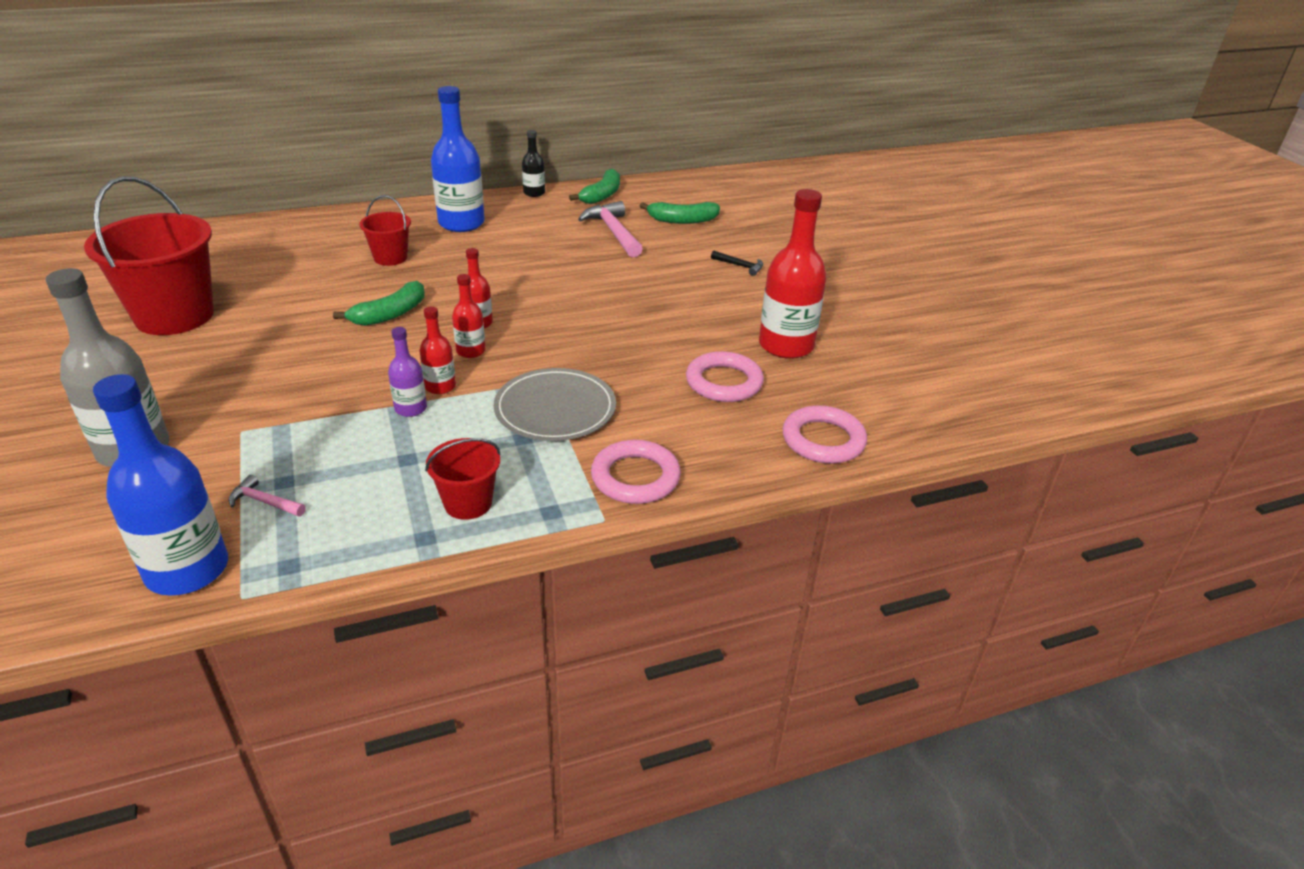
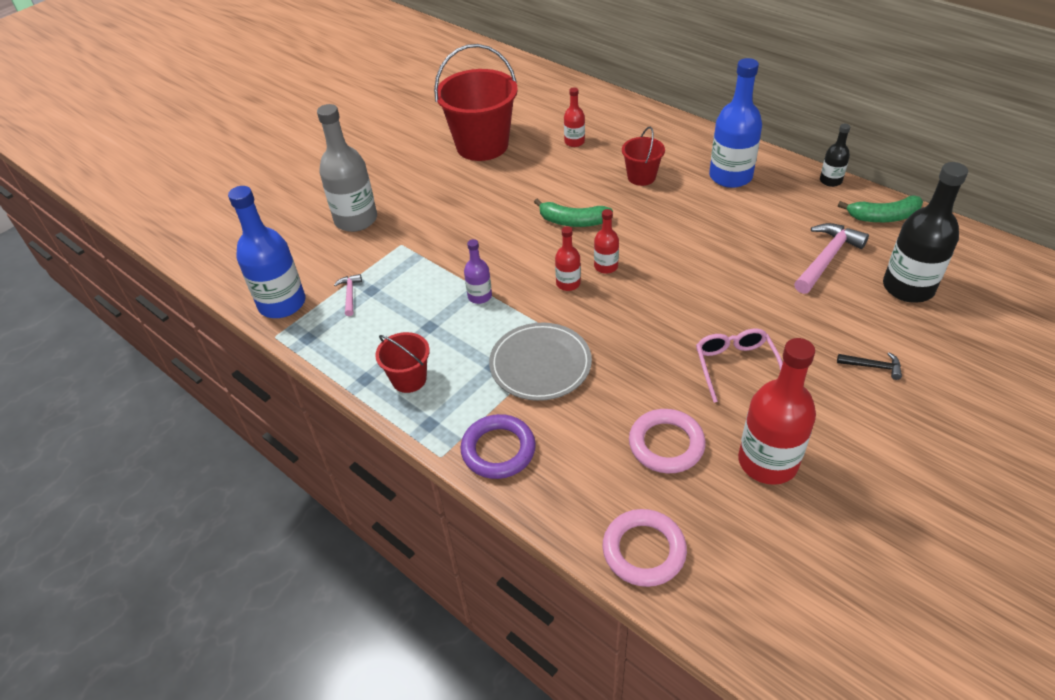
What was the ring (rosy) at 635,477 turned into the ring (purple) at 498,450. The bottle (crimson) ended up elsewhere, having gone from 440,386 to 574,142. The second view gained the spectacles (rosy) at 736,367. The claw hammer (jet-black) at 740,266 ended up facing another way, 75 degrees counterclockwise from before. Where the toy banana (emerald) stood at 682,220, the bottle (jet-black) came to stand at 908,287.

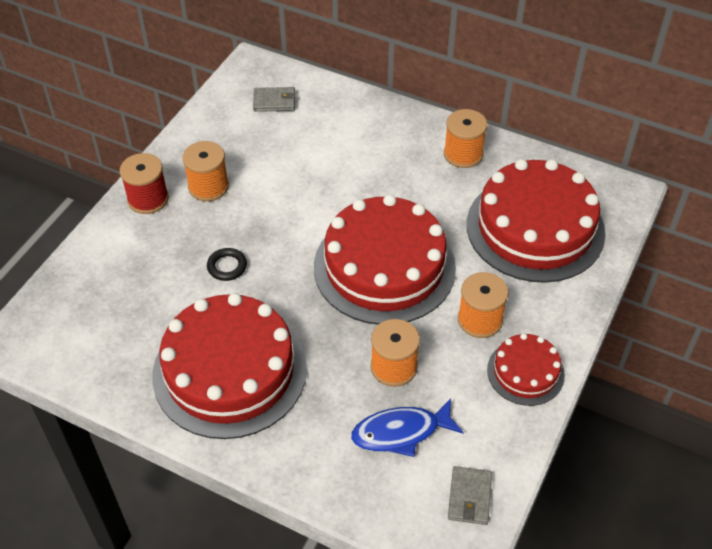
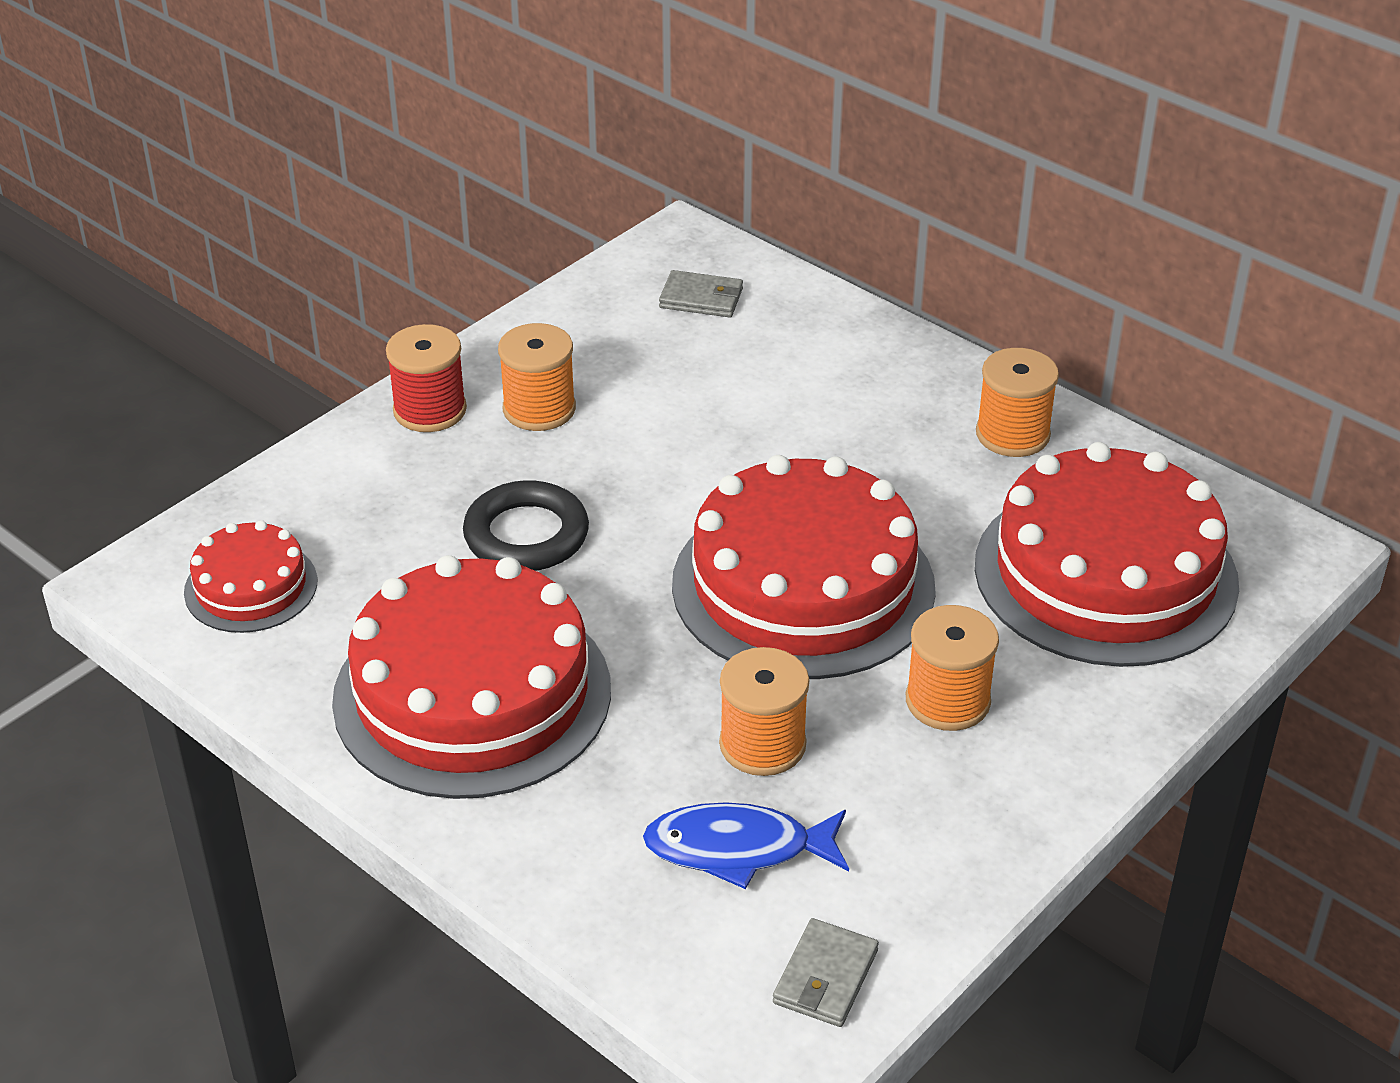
The layer cake (crimson) ended up elsewhere, having gone from 525,372 to 251,586. The size of the ring (jet-black) at 227,266 changed by a factor of 1.74.

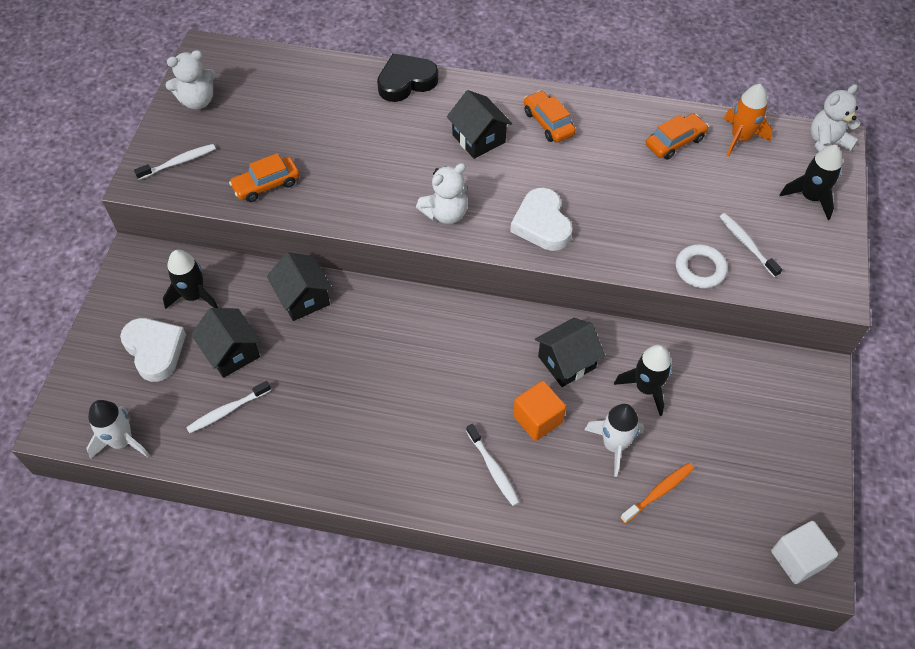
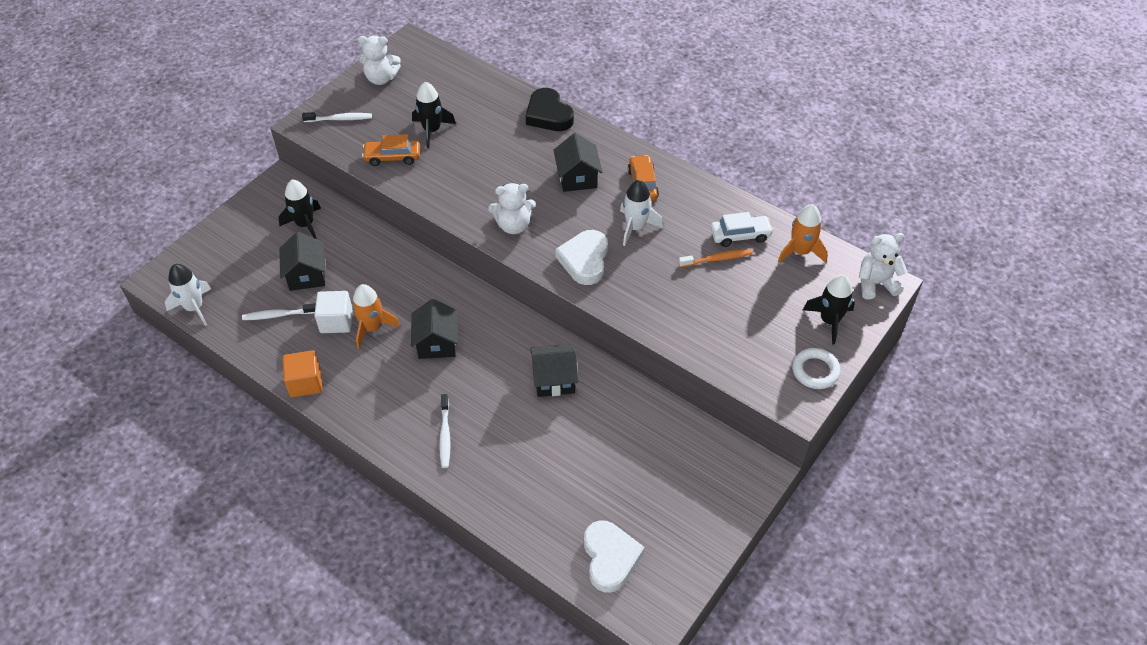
The solid cube (bright orange) ended up elsewhere, having gone from 537,419 to 305,383. The solid cube (white) ended up elsewhere, having gone from 797,559 to 336,321. The second view gained the spaceship (bright orange) at 372,328. The house (jet-black) ended up elsewhere, having gone from 303,298 to 437,343. The spaceship (jet-black) ended up elsewhere, having gone from 646,388 to 432,130. The heart shape (jet-black) at 406,81 ended up facing another way, 120 degrees counterclockwise from before. The heart shape (white) ended up elsewhere, having gone from 155,350 to 610,558. The spaceship (white) ended up elsewhere, having gone from 614,445 to 635,227. The tooth brush (bright orange) ended up elsewhere, having gone from 658,492 to 716,259. What was the automobile (bright orange) at 675,142 turned into the automobile (white) at 740,235. The ring (white) ended up elsewhere, having gone from 700,269 to 815,371. The second view lost the tooth brush (white) at 747,245.

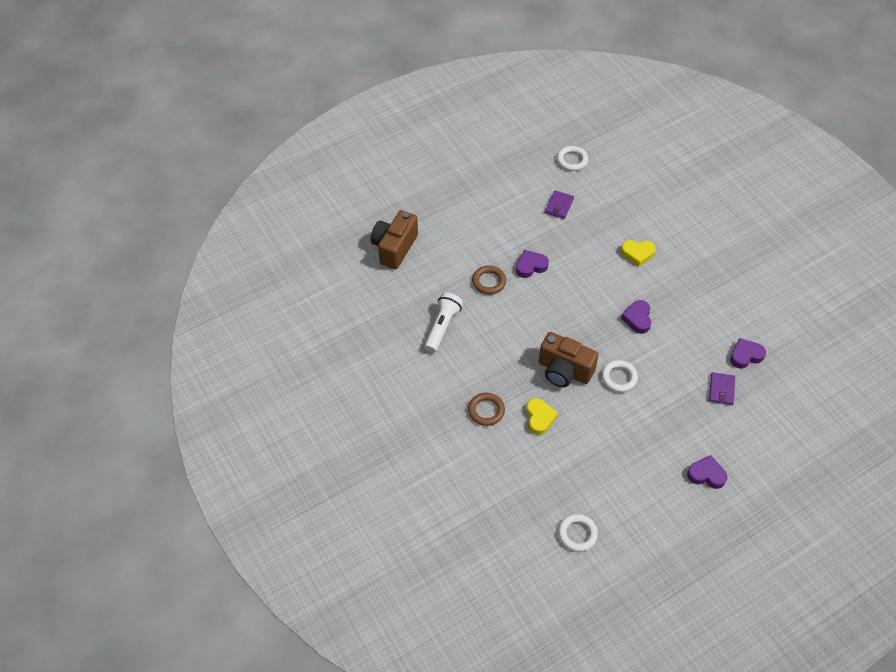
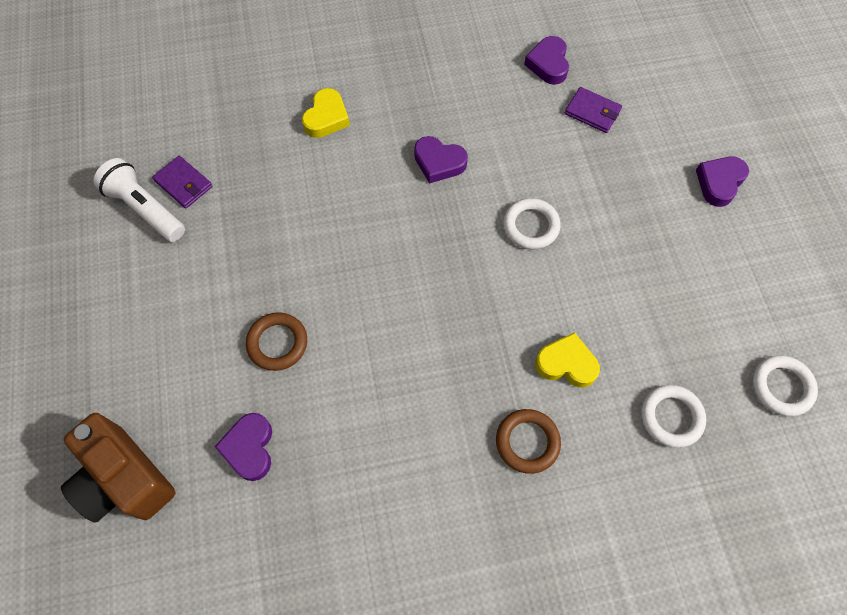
The flashlight (white) ended up elsewhere, having gone from 442,327 to 145,209. The heart shape (purple) ended up elsewhere, having gone from 531,266 to 249,448. The ring (white) ended up elsewhere, having gone from 572,160 to 671,417. The second view lost the photo camera (dark brown) at 564,371.

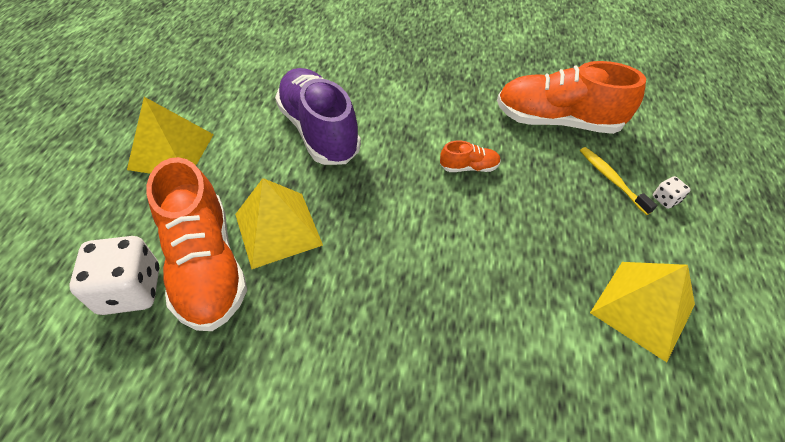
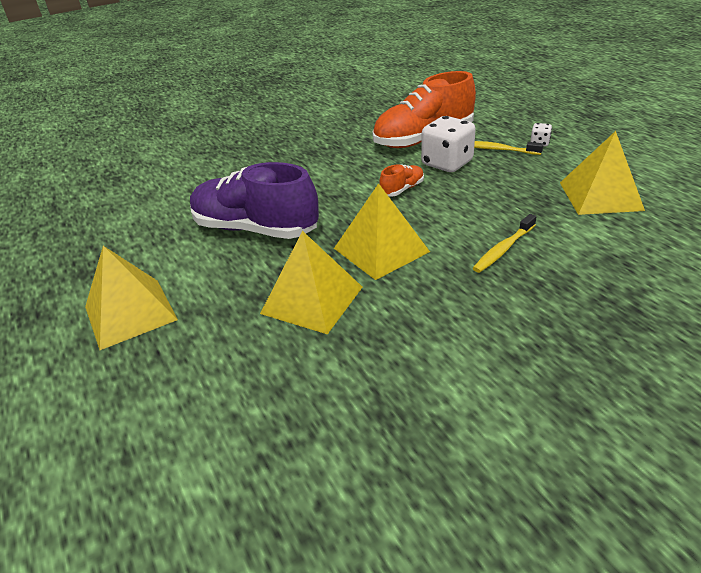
The second view gained the solid pyramid (golden) at 381,250. The game die (white) ended up elsewhere, having gone from 131,290 to 447,163. The second view gained the tooth brush (golden) at 504,249. The second view lost the lace-up shoe (bright orange) at 206,265.

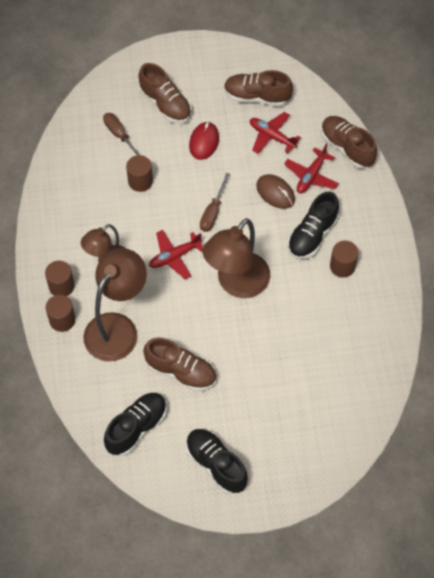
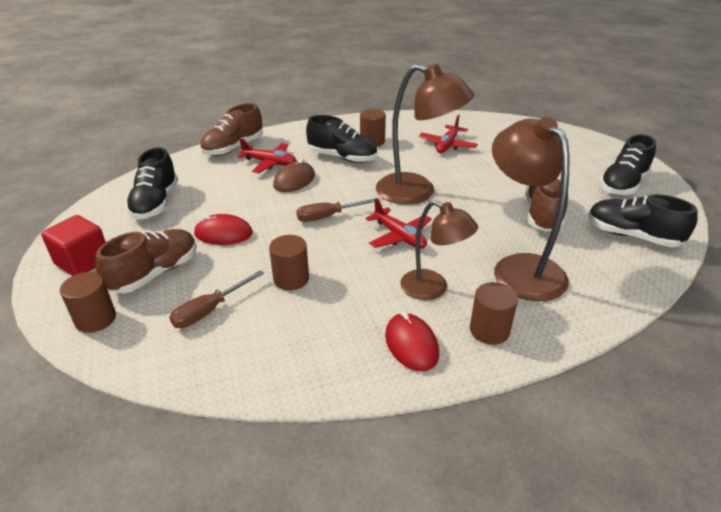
The second view gained the solid cube (crimson) at 83,262. The cylinder shape (dark brown) ended up elsewhere, having gone from 62,320 to 95,319. What was the lace-up shoe (dark brown) at 256,97 turned into the lace-up shoe (jet-black) at 156,203. The screwdriver (dark brown) at 213,212 ended up facing another way, 150 degrees clockwise from before. The second view gained the mouse (crimson) at 411,344. The plane (crimson) ended up elsewhere, having gone from 272,136 to 447,145. The reading lamp (dark brown) at 117,327 ended up facing another way, 45 degrees clockwise from before.

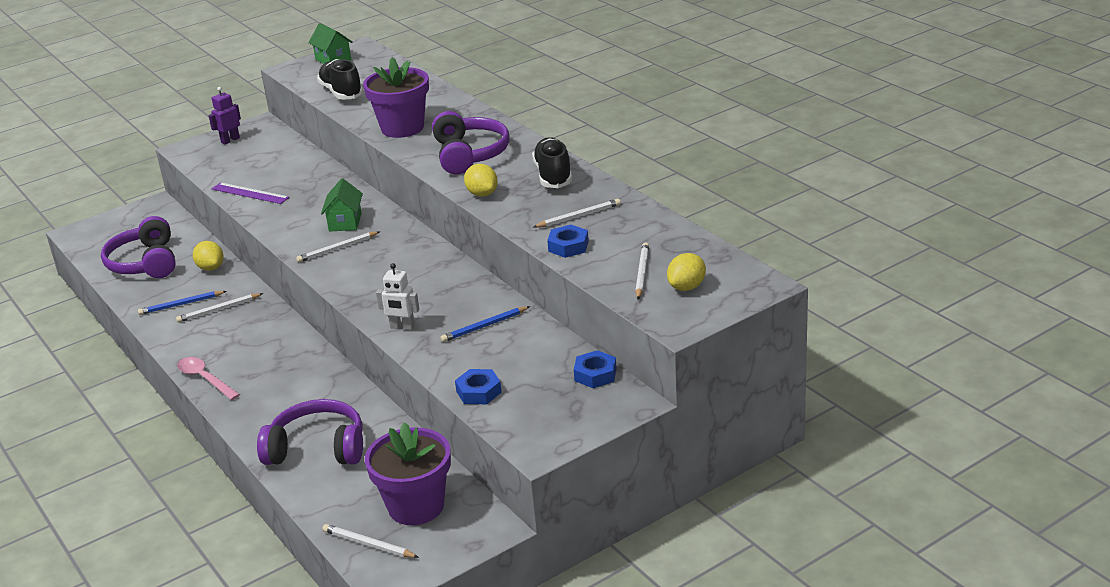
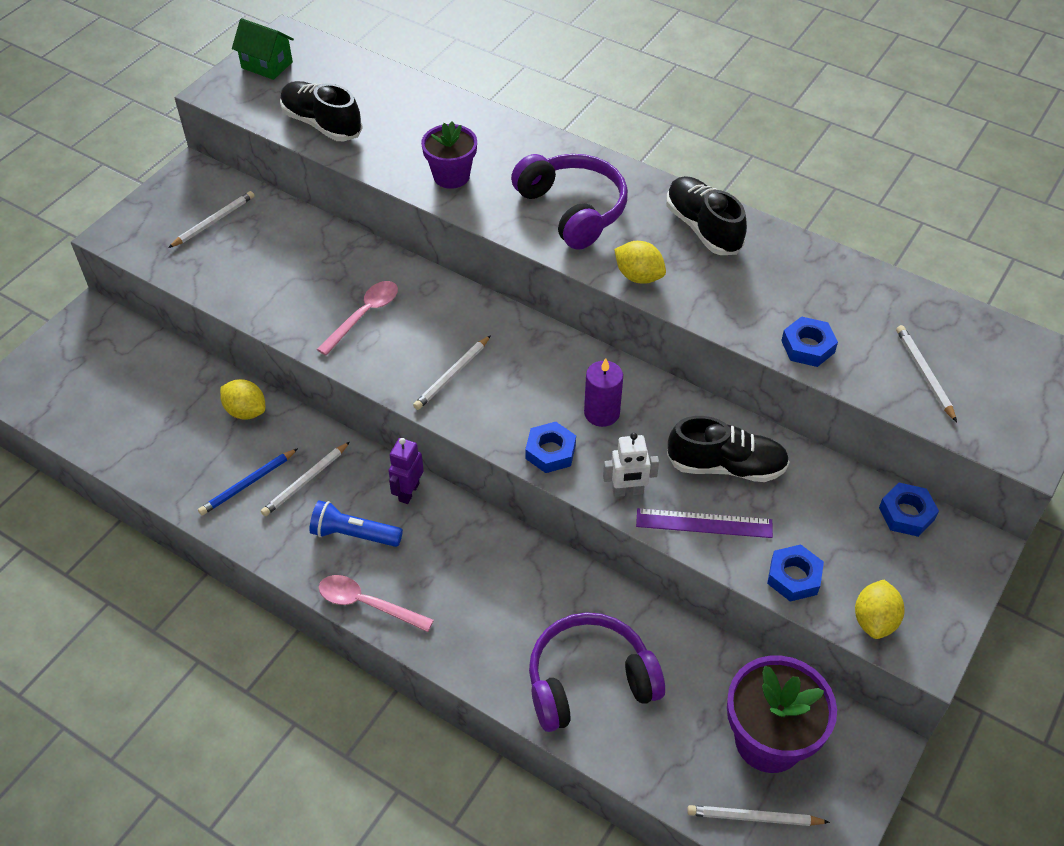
The lead pencil (white) ended up elsewhere, having gone from 578,216 to 213,221. The second view gained the flashlight (cobalt) at 354,534. The second view gained the teaspoon (rosy) at 364,315. The toy robot (purple) ended up elsewhere, having gone from 230,140 to 408,492. The size of the plant pot (purple) at 402,128 changed by a factor of 0.64. The second view gained the hexagon nut (cobalt) at 550,451. The second view gained the candle (purple) at 601,413. The measuring stick (purple) ended up elsewhere, having gone from 250,193 to 704,523. Where the lead pencil (cobalt) stood at 484,326, the lace-up shoe (jet-black) came to stand at 726,466. The lemon (golden) ended up elsewhere, having gone from 686,287 to 874,620. The second view lost the headphones (purple) at 144,263. The second view lost the house (emerald) at 345,222.

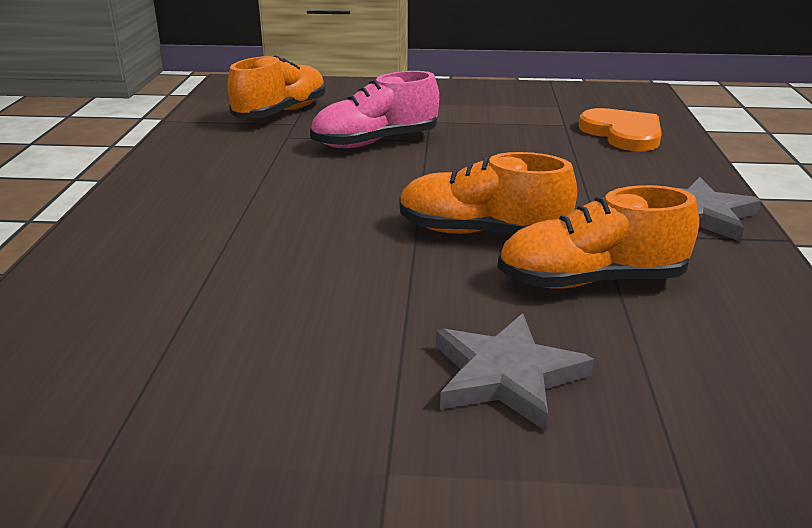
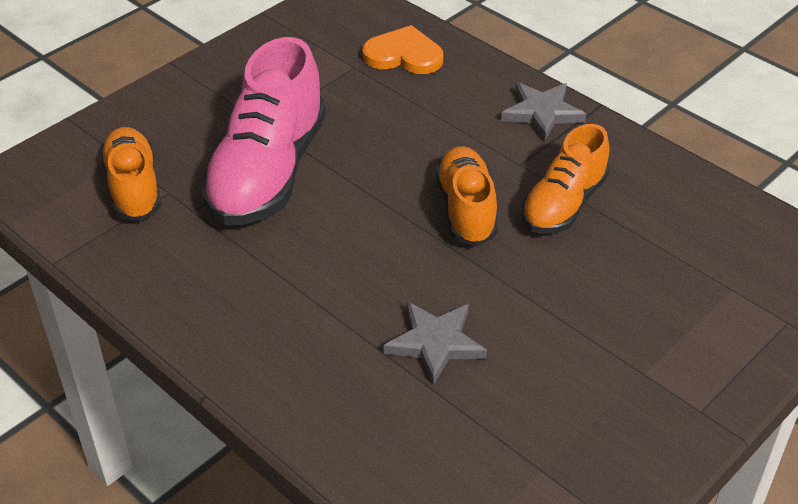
The size of the lace-up shoe (rosy) at 375,142 changed by a factor of 1.64. The star shape (gray) ended up elsewhere, having gone from 506,376 to 435,343. The lace-up shoe (bright orange) at 481,233 ended up facing another way, 120 degrees clockwise from before.

